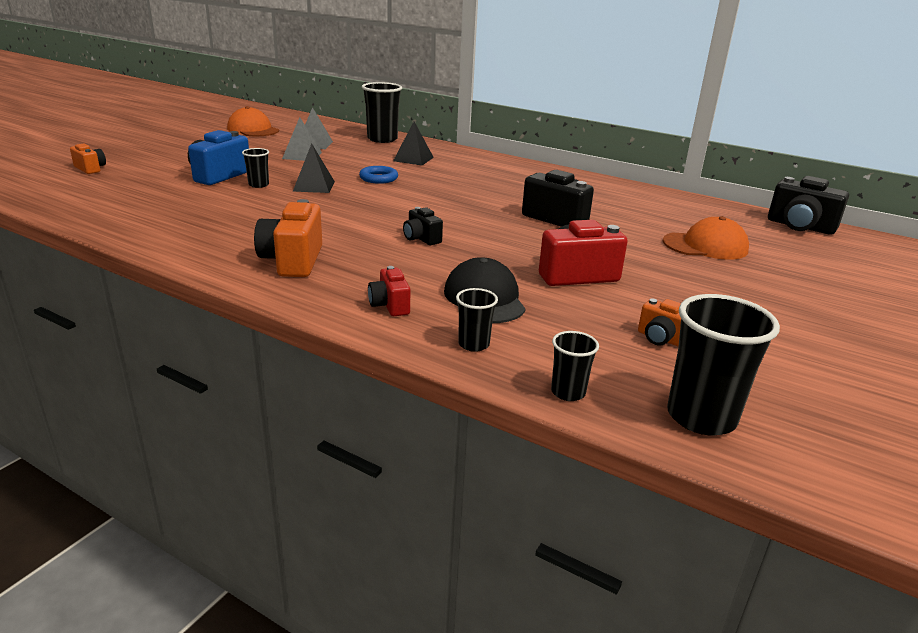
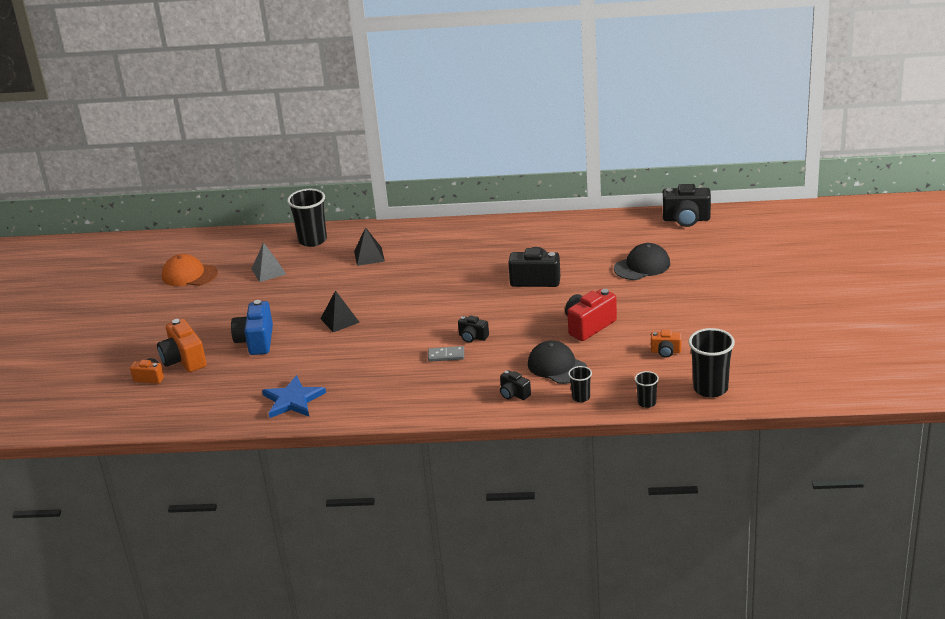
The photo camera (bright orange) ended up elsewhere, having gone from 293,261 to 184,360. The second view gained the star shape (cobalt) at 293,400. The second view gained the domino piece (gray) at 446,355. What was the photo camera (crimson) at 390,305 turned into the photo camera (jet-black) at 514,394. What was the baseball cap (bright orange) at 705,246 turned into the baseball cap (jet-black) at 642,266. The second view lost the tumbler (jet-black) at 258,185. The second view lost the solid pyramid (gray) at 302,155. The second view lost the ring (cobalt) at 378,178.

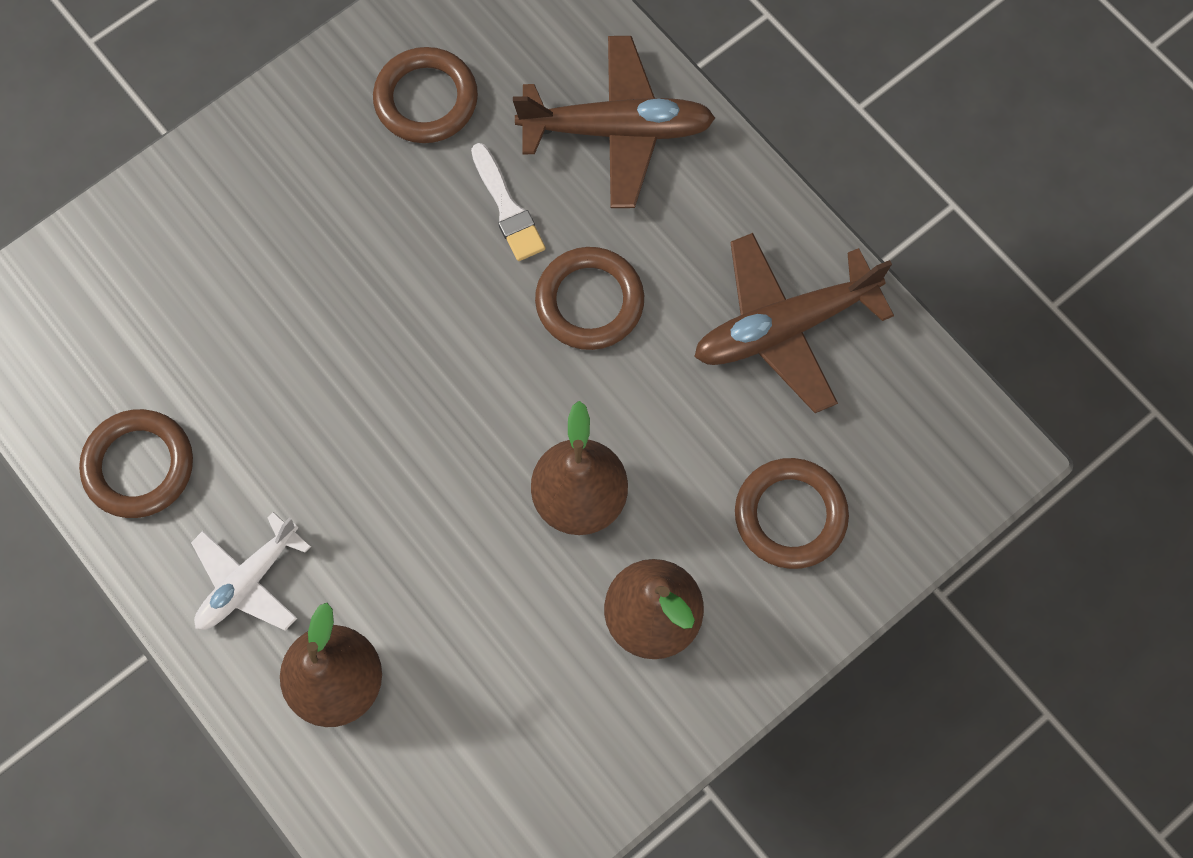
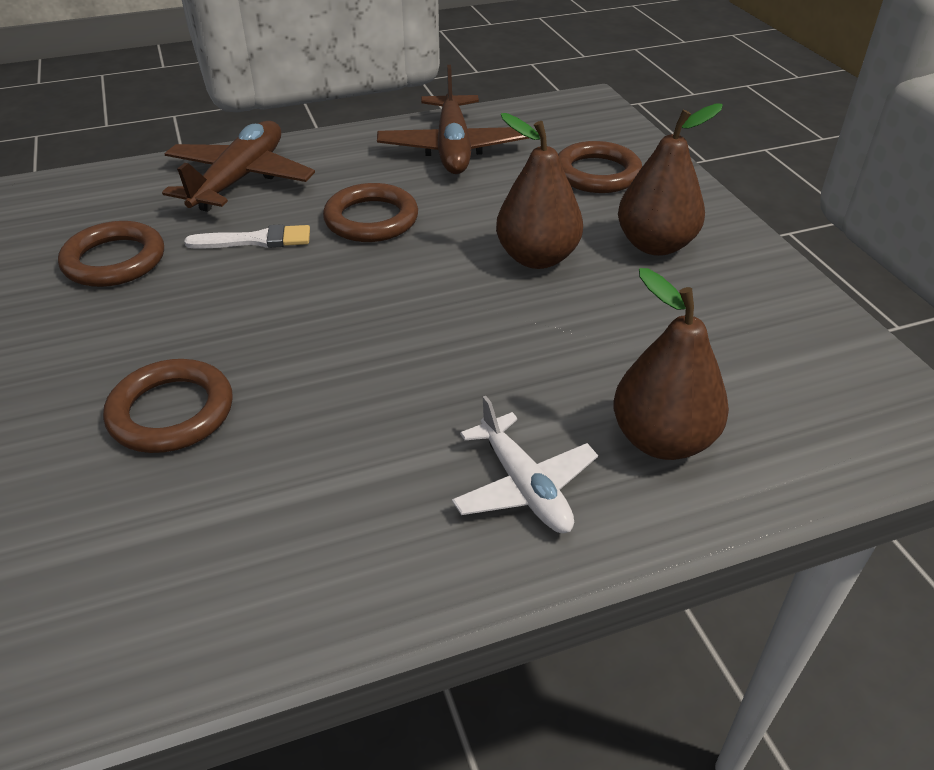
The ring (dark brown) ended up elsewhere, having gone from 139,466 to 171,412.

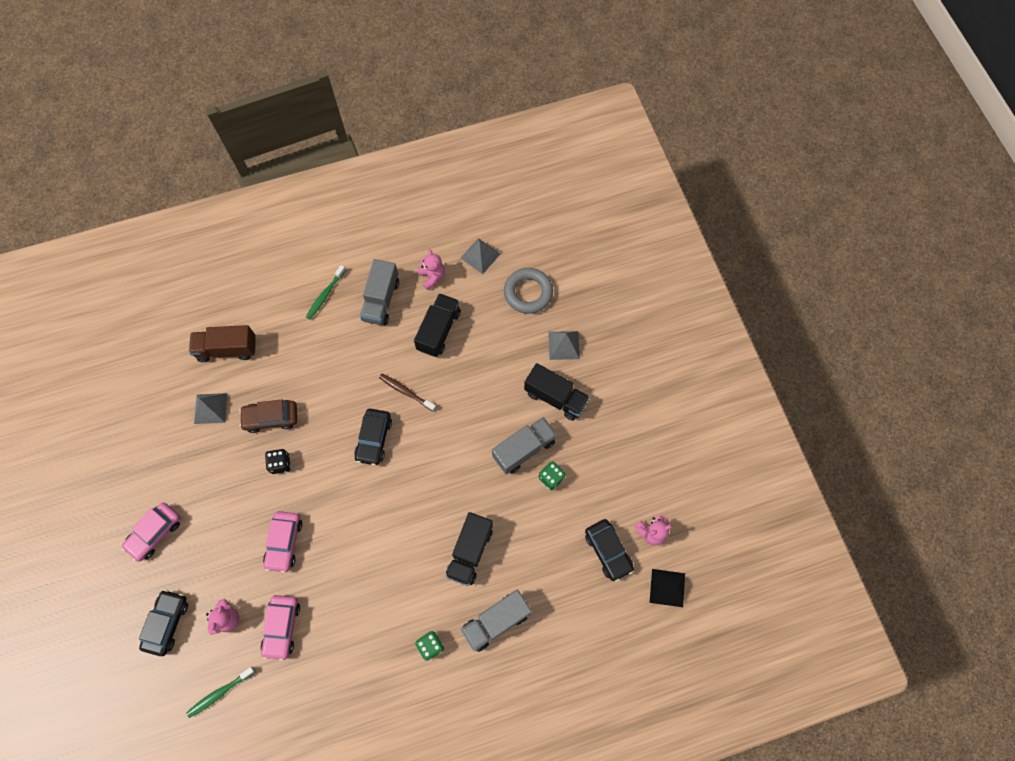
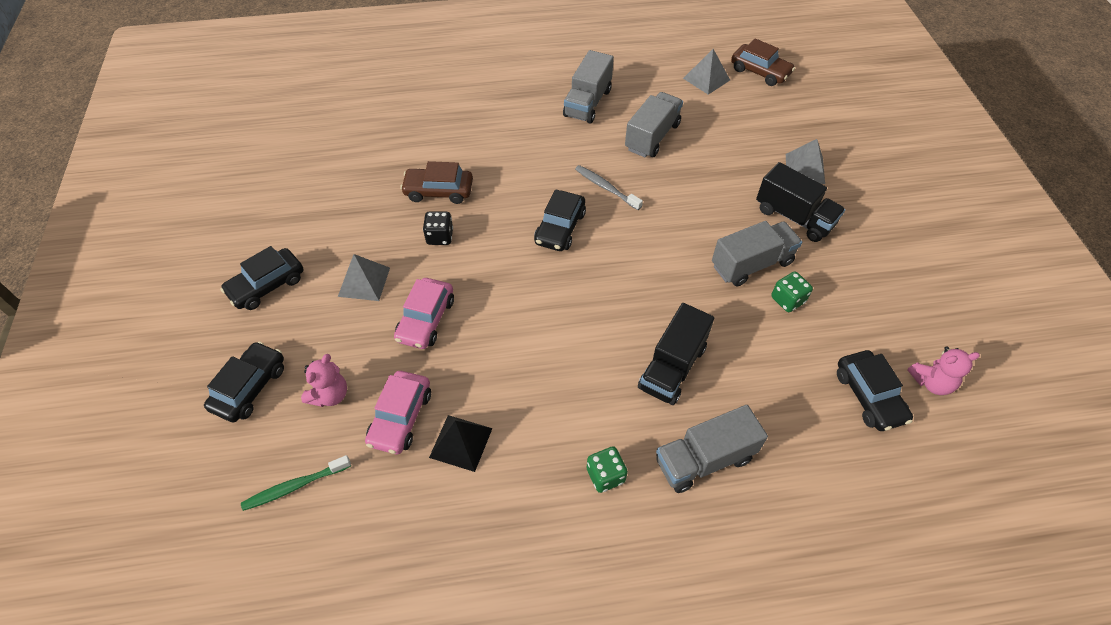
What was the automobile (rosy) at 155,533 turned into the automobile (jet-black) at 267,285. The solid pyramid (gray) ended up elsewhere, having gone from 210,408 to 364,282. The solid pyramid (jet-black) ended up elsewhere, having gone from 667,587 to 461,442. What was the tooth brush (dark brown) at 406,392 turned into the tooth brush (gray) at 606,188. What was the truck (jet-black) at 439,330 turned into the truck (gray) at 652,137. The second view gained the automobile (dark brown) at 760,72. The second view lost the truck (dark brown) at 227,349. The second view lost the tooth brush (emerald) at 325,295. The second view lost the stuffed bear (rosy) at 432,277. The second view lost the ring (gray) at 528,292.

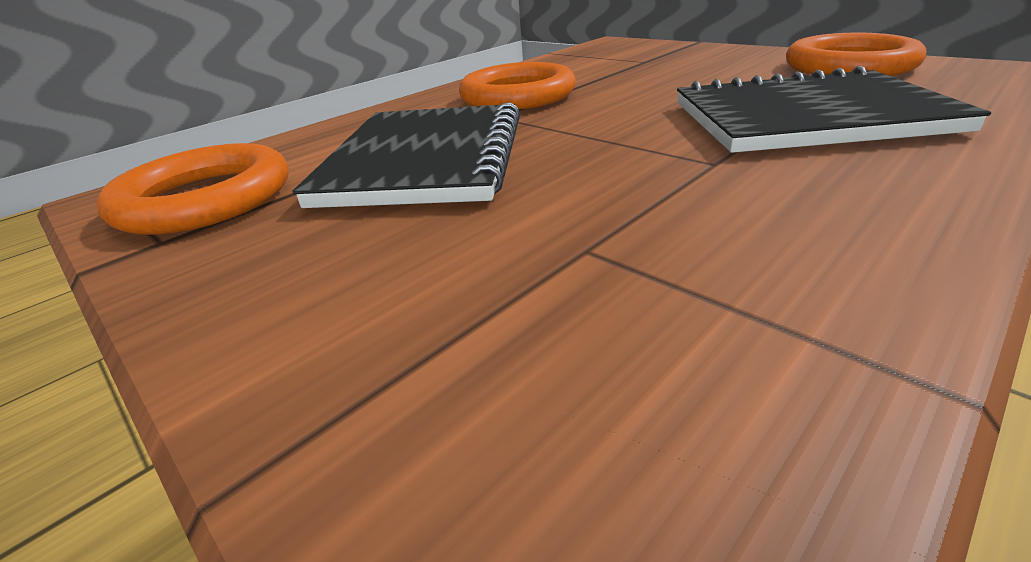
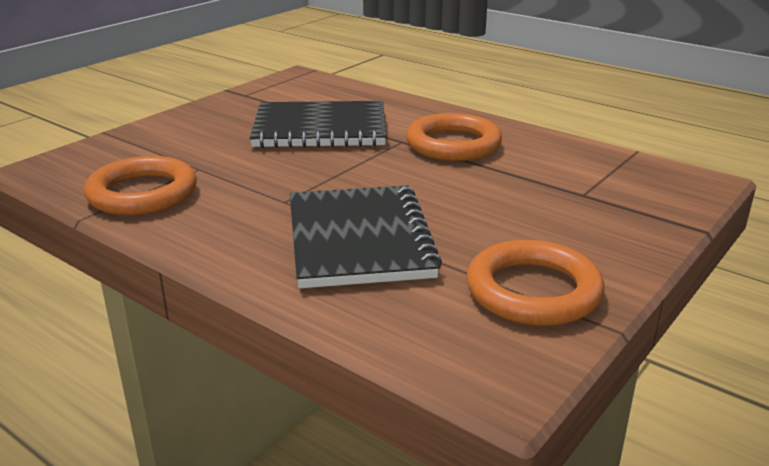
The ring (bright orange) ended up elsewhere, having gone from 205,199 to 142,193.

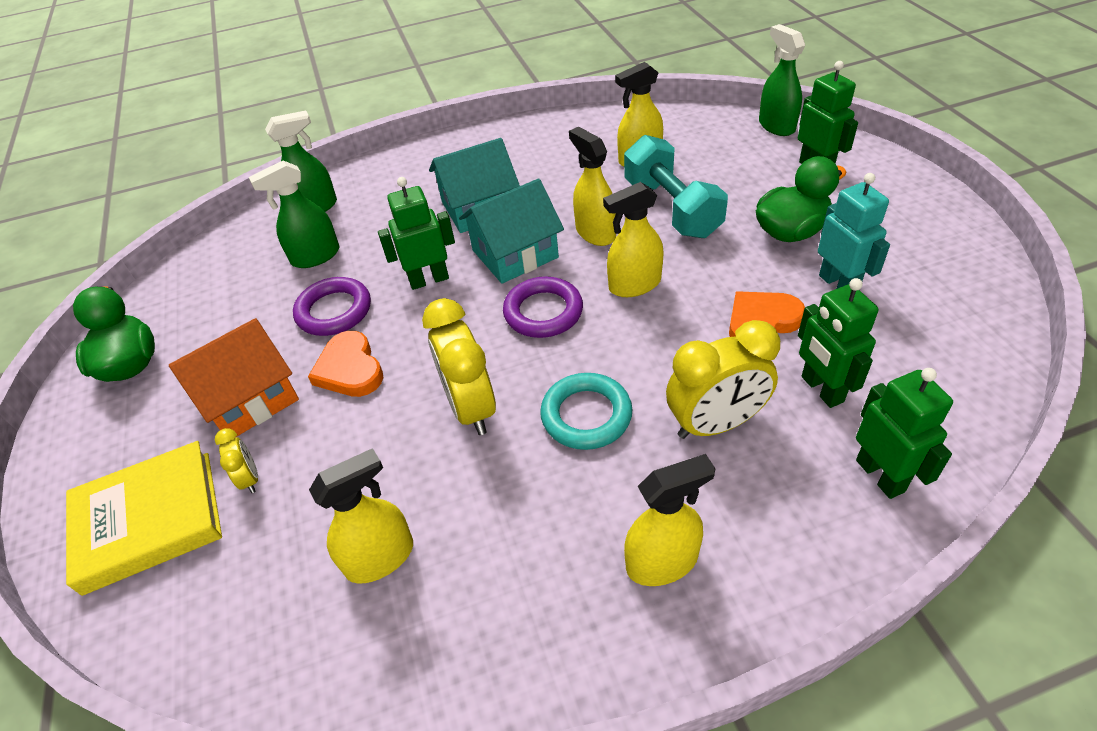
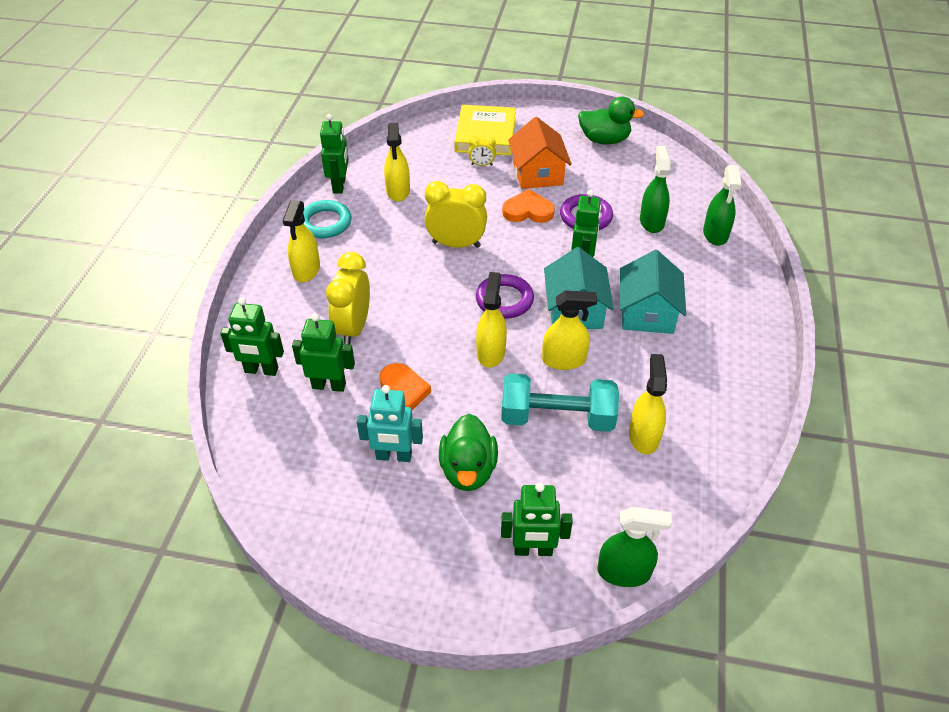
The ring (aqua) ended up elsewhere, having gone from 586,415 to 325,223. The second view gained the toy robot (emerald) at 339,185.

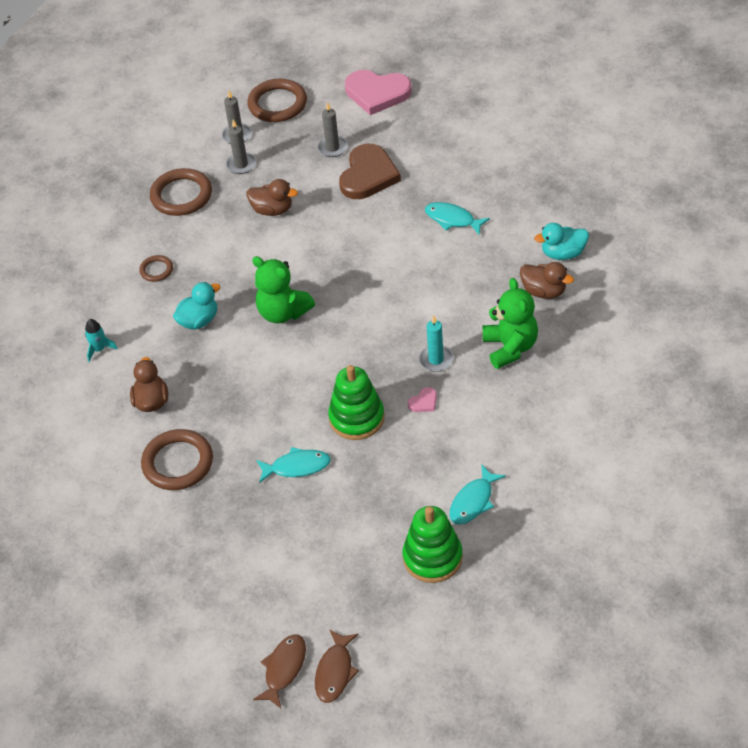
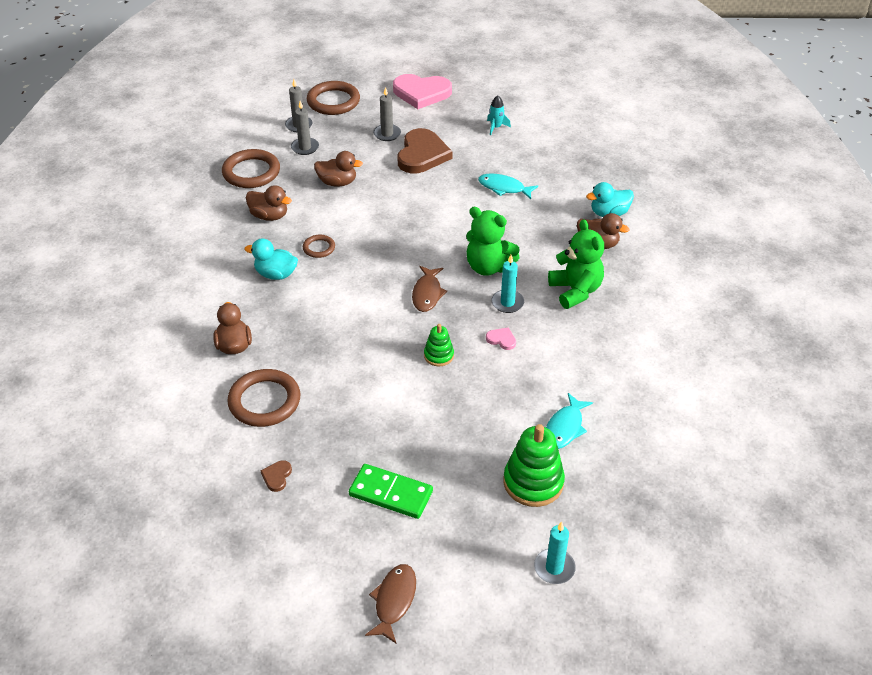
The toy duck (aqua) at 199,320 ended up facing another way, 120 degrees counterclockwise from before. The second view gained the toy duck (dark brown) at 269,216. The second view gained the heart shape (dark brown) at 277,476. The ring (dark brown) ended up elsewhere, having gone from 156,270 to 319,248. The second view gained the domino piece (emerald) at 390,493. The fish (dark brown) ended up elsewhere, having gone from 335,671 to 427,293. The size of the stacking rings (emerald) at 356,418 changed by a factor of 0.56. The stuffed bear (emerald) ended up elsewhere, having gone from 283,312 to 488,267. The heart shape (rosy) at 423,402 ended up facing another way, 105 degrees counterclockwise from before. The spaceship (aqua) ended up elsewhere, having gone from 99,349 to 496,127. The second view gained the candle (aqua) at 554,568. The second view lost the fish (aqua) at 297,467.

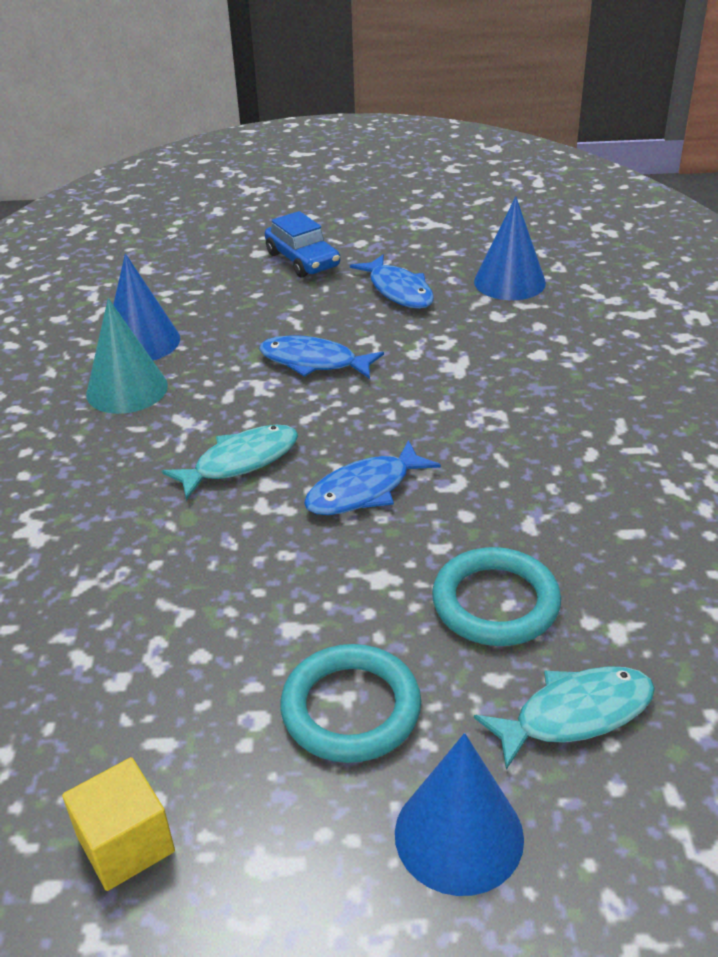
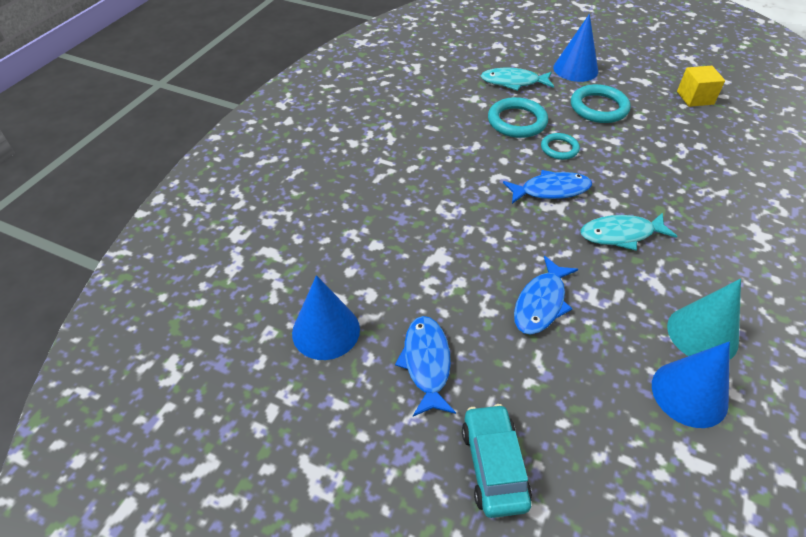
What was the automobile (cobalt) at 303,260 turned into the automobile (aqua) at 493,465. The fish (cobalt) at 314,362 ended up facing another way, 75 degrees clockwise from before. The second view gained the ring (aqua) at 559,148.

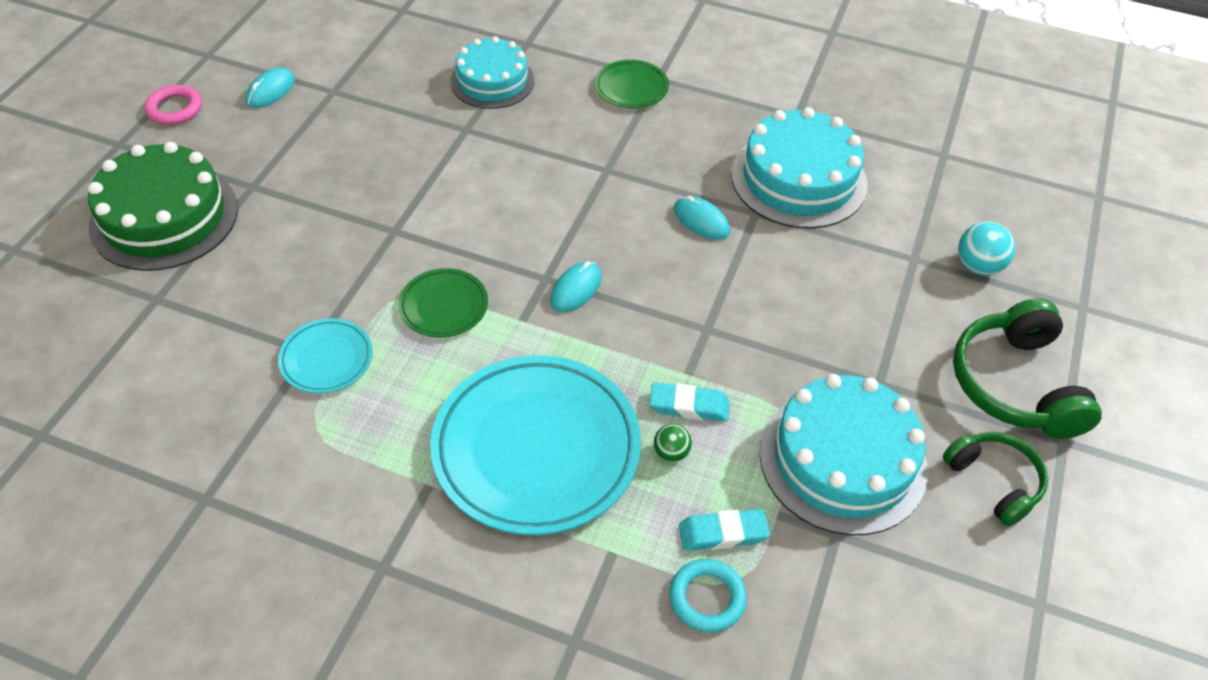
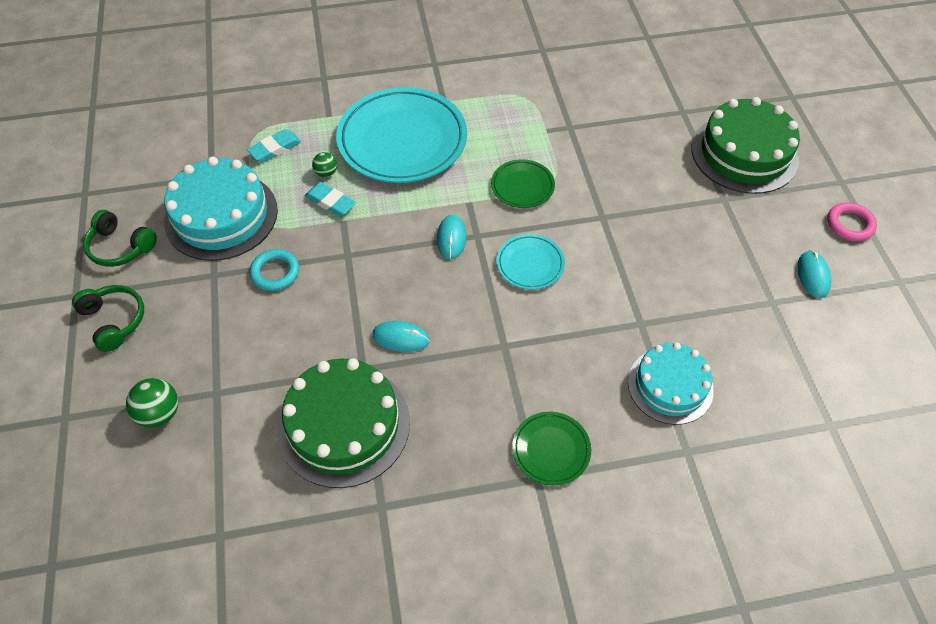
The size of the headphones (emerald) at 1015,384 changed by a factor of 0.63. What was the ball (aqua) at 978,266 turned into the ball (emerald) at 160,413. The ring (aqua) ended up elsewhere, having gone from 707,598 to 275,272. What was the layer cake (aqua) at 798,179 turned into the layer cake (emerald) at 344,425. The eraser (aqua) at 689,406 ended up facing another way, 60 degrees clockwise from before. The flat dish (aqua) ended up elsewhere, having gone from 327,359 to 530,264.

